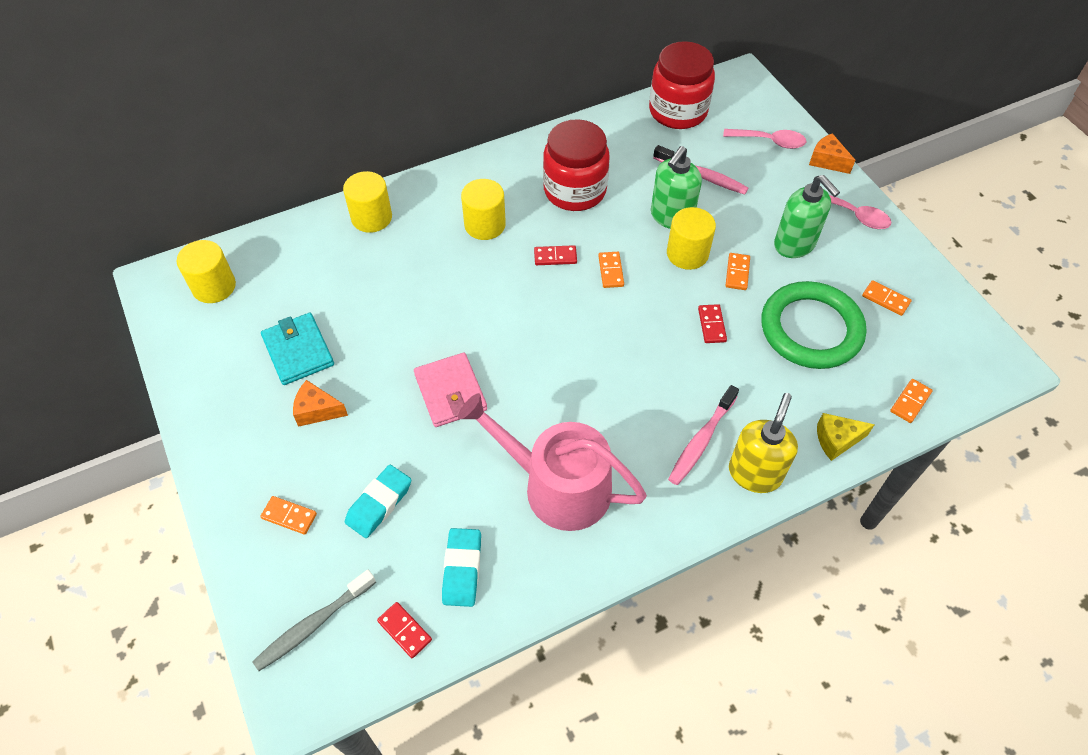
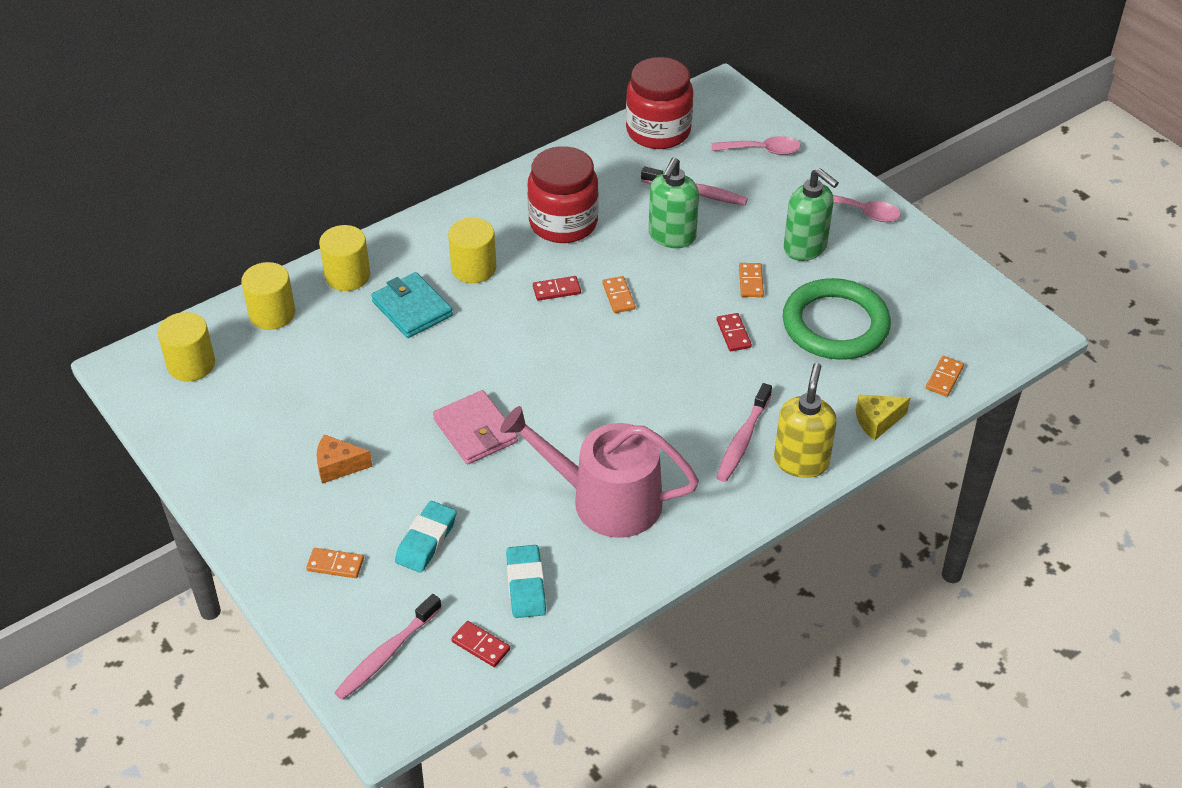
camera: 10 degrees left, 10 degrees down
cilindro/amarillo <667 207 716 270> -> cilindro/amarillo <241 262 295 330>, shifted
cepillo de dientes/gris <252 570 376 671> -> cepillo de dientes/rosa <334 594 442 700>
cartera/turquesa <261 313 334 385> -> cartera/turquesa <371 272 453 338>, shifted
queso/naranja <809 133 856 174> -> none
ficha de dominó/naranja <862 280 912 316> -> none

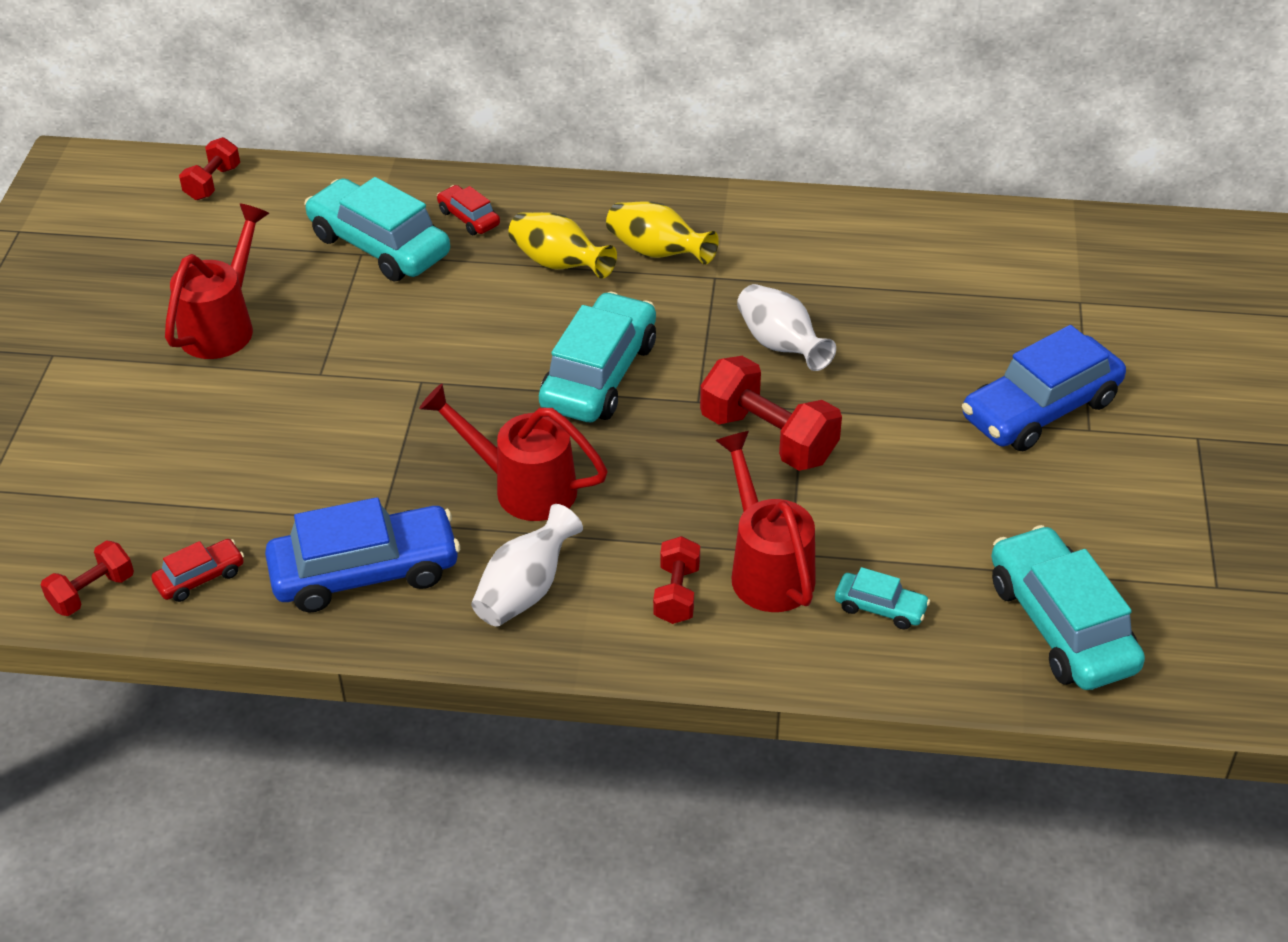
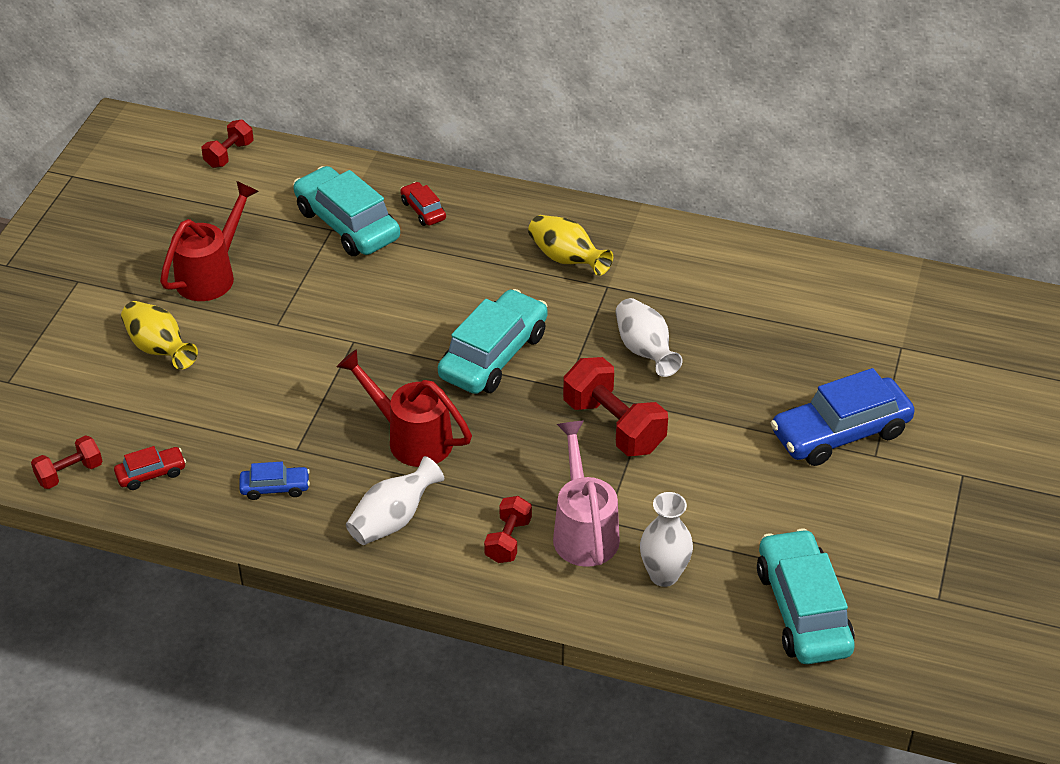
camera: 10 degrees right, 0 degrees up
florero/amarillo <508 212 617 279> -> florero/amarillo <121 301 198 370>, shifted
coche/azul <265 497 460 613> -> coche/azul <239 462 310 500>, x0.48
regadera/rojo <715 431 816 612> -> regadera/rosa <553 421 620 567>
coche/turquesa <835 567 930 629> -> florero/blanco <640 492 693 587>

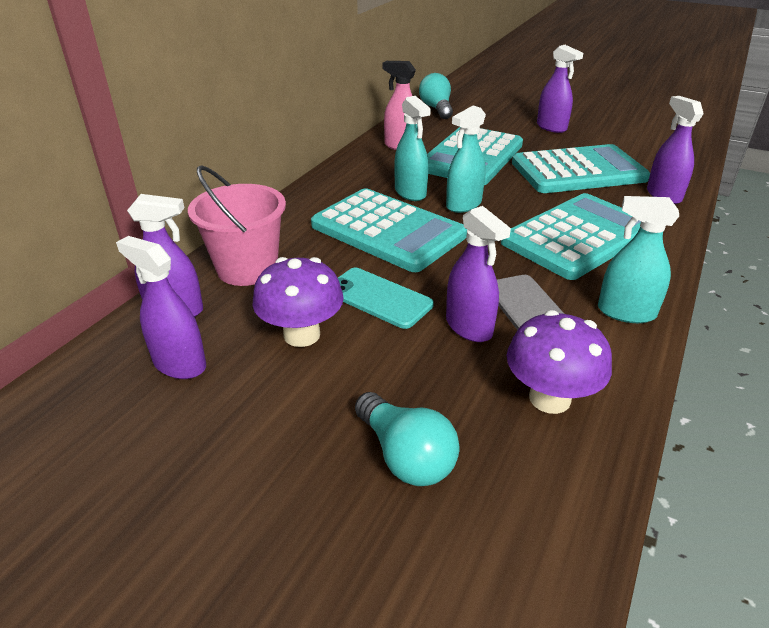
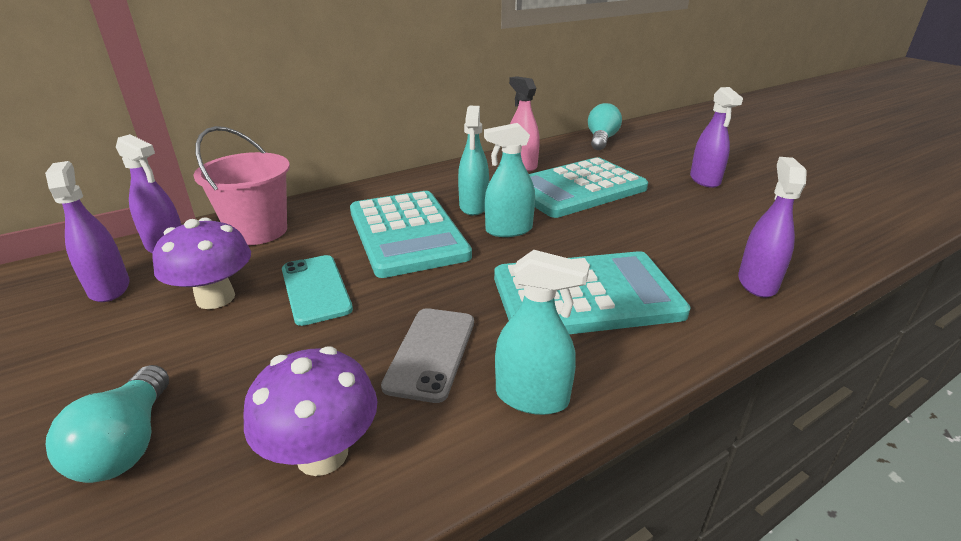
camera: 30 degrees right, 5 degrees down
pulverizador/turquesa <598 196 679 323> -> pulverizador/turquesa <495 250 590 415>, 150 degrees clockwise
pulverizador/morado <446 206 511 342> -> none
calculadora/turquesa <512 144 650 193> -> none

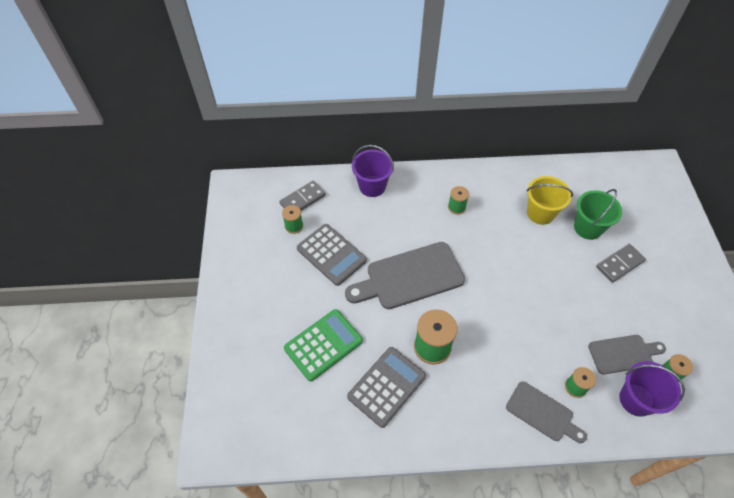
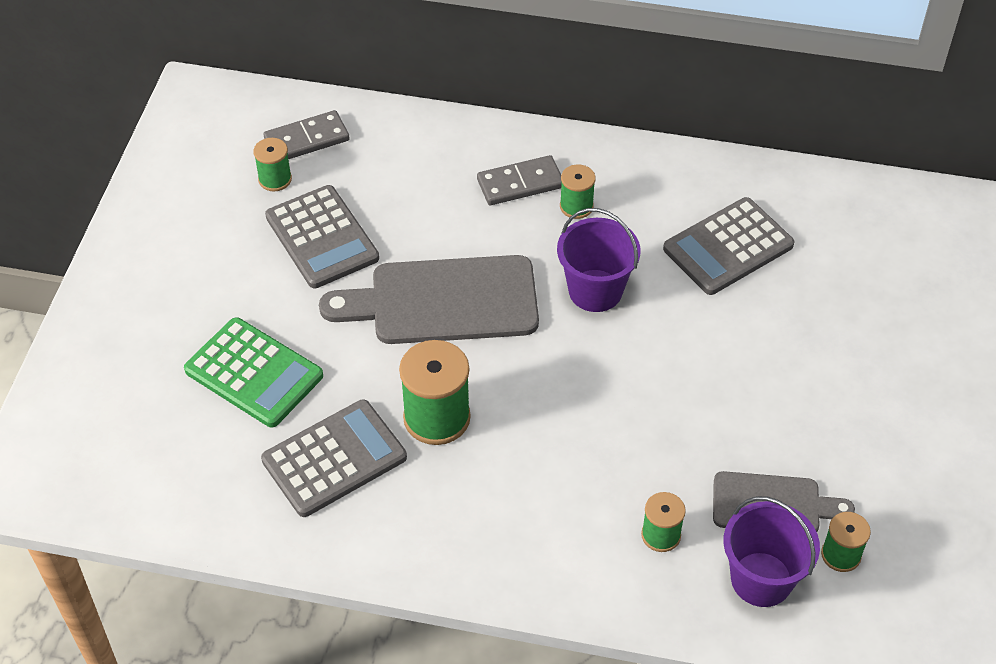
camera: 15 degrees right, 5 degrees down
calculadora/verde <284 309 363 381> -> calculadora/verde <184 317 323 428>, 60 degrees clockwise
ficha de dominó/gris <596 244 646 283> -> ficha de dominó/gris <477 155 562 205>, shifted
balde/morado <352 145 394 197> -> balde/morado <557 208 641 312>, shifted
balde/amarillo <526 176 573 225> -> calculadora/gris <663 197 794 295>
tabla de cortar/gris <506 381 587 443> -> none
balde/verde <574 189 622 240> -> none

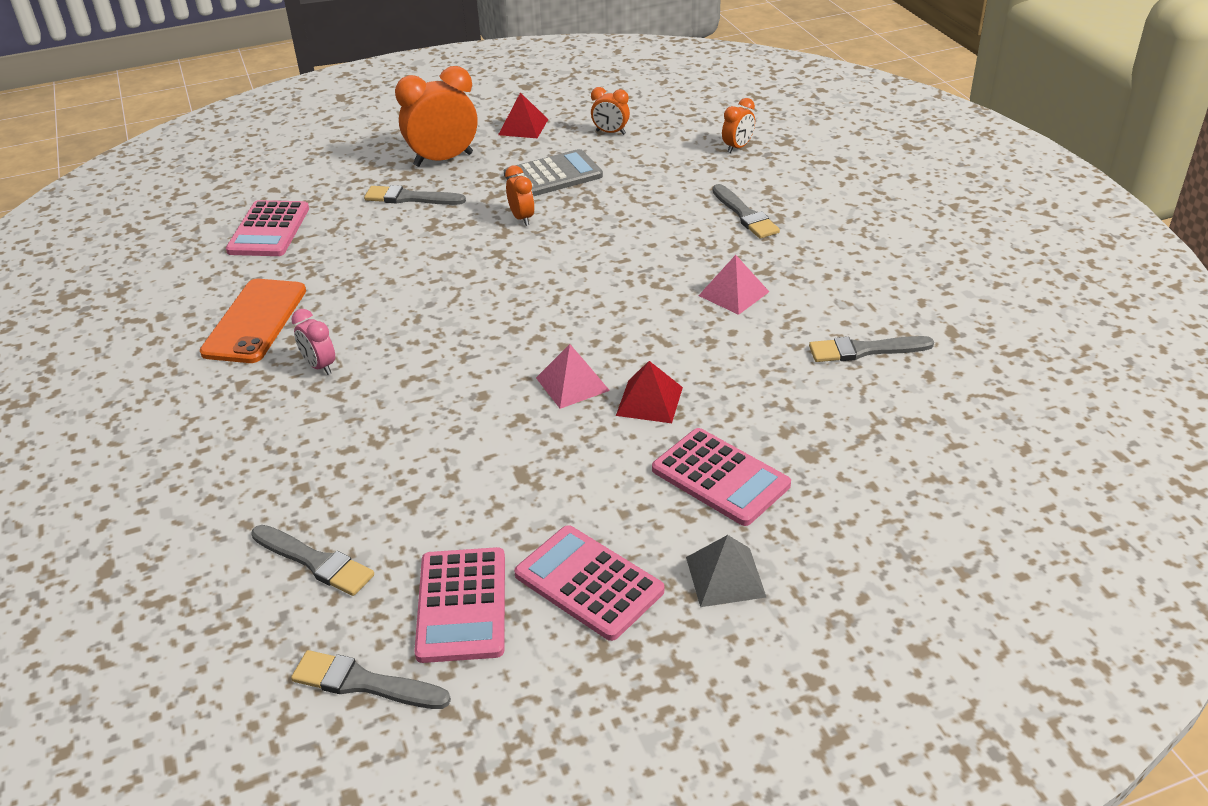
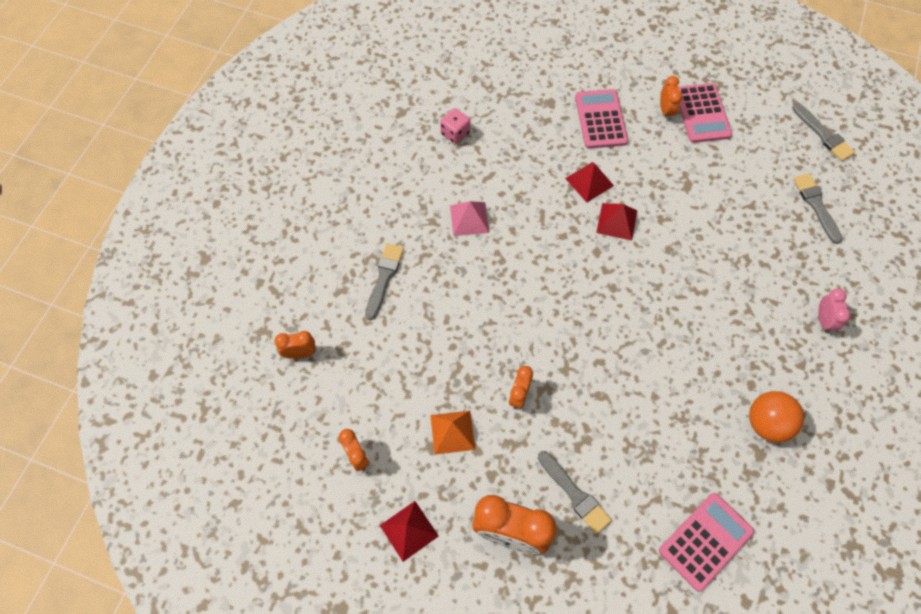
camera: 140 degrees left, 25 degrees up
calculadora/gris <504 149 603 196> -> pirámide/naranja <430 411 475 455>
pincel/gris <809 336 934 362> -> dado/rosa <440 108 470 144>
pirámide/rosa <536 344 610 409> -> pirámide/rojo <596 203 637 240>
none -> despertador/naranja <660 76 683 120>
móvil/naranja <200 279 306 363> -> pelota/naranja <749 391 804 443>
despertador/rosa <291 309 335 375> -> despertador/rosa <818 288 851 333>, shifted
calculadora/rosa <414 547 505 663> -> none
pirámide/gris <686 535 766 607> -> none

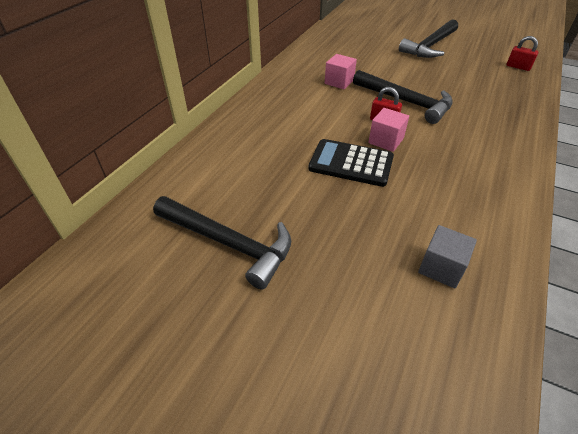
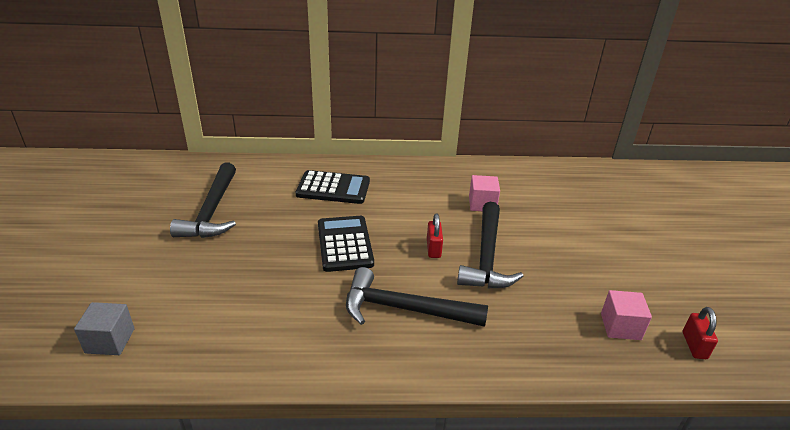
camera: 60 degrees right, 10 degrees down
cubo/gris <418 225 477 288> -> cubo/gris <74 302 135 355>, shifted
none -> calculadora/negro <296 170 370 204>
martillo/negro <399 19 458 58> -> martillo/negro <346 267 488 327>, shifted
cubo/rosa <368 108 409 152> -> cubo/rosa <601 290 652 340>, shifted

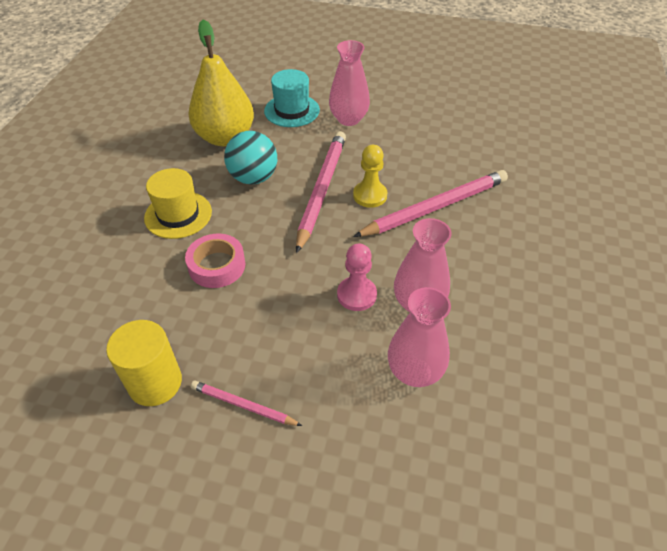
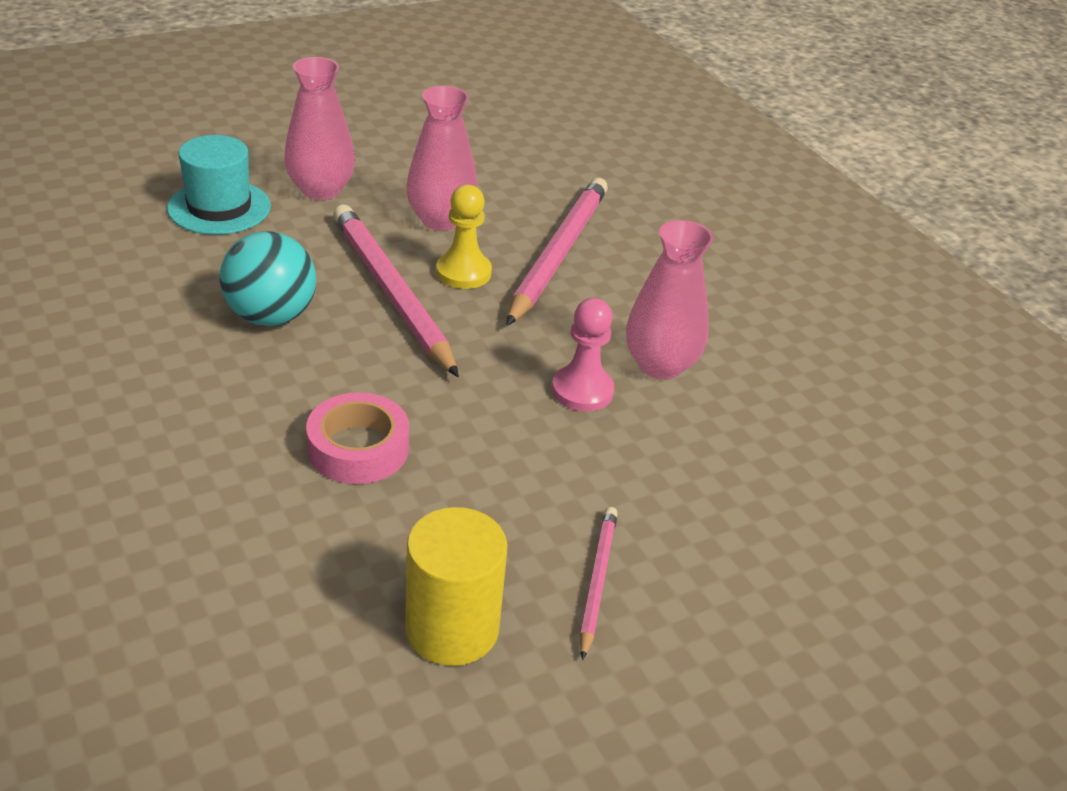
camera: 45 degrees left, 10 degrees down
florero/rosa <388 287 451 387> -> florero/rosa <406 86 478 231>, shifted
lápiz/rosa <191 381 302 426> -> lápiz/rosa <580 507 618 660>, 120 degrees clockwise
sombrero/amarillo <144 168 212 239> -> none
pera/amarillo <188 20 254 146> -> none

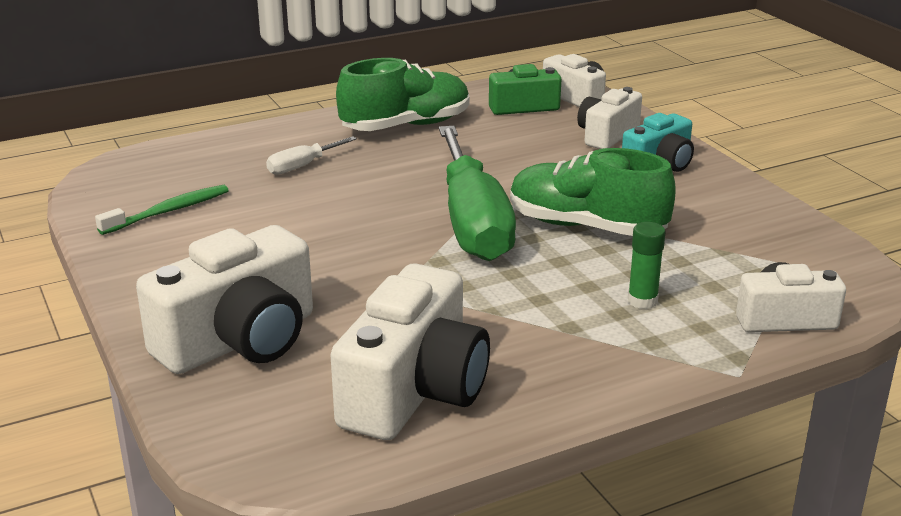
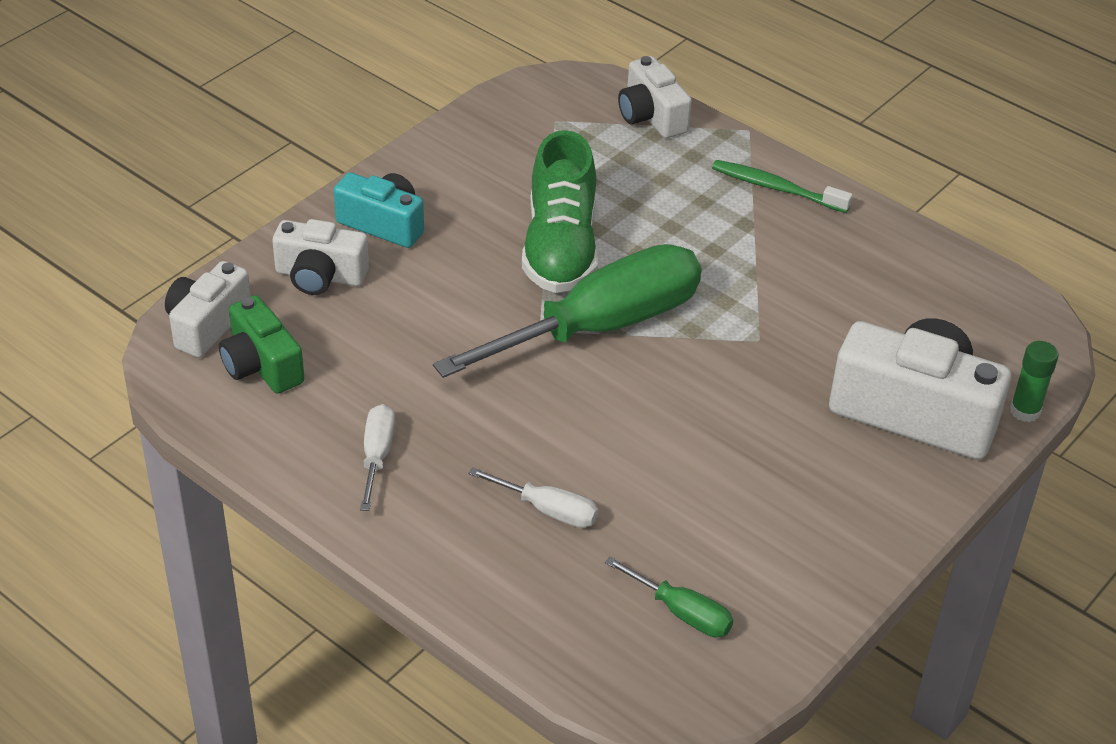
camera: 115 degrees left, 15 degrees up
zapato/verde <336 58 470 131> -> destornillador/blanco <360 404 395 511>
none -> destornillador/verde <605 557 733 637>
cepillo de dientes/verde <95 185 229 235> -> cepillo de dientes/verde <712 160 853 213>, shifted
barra de pegamento/verde <628 222 665 309> -> barra de pegamento/verde <1010 341 1059 422>, shifted
cámara/blanco <331 263 490 440> -> none

